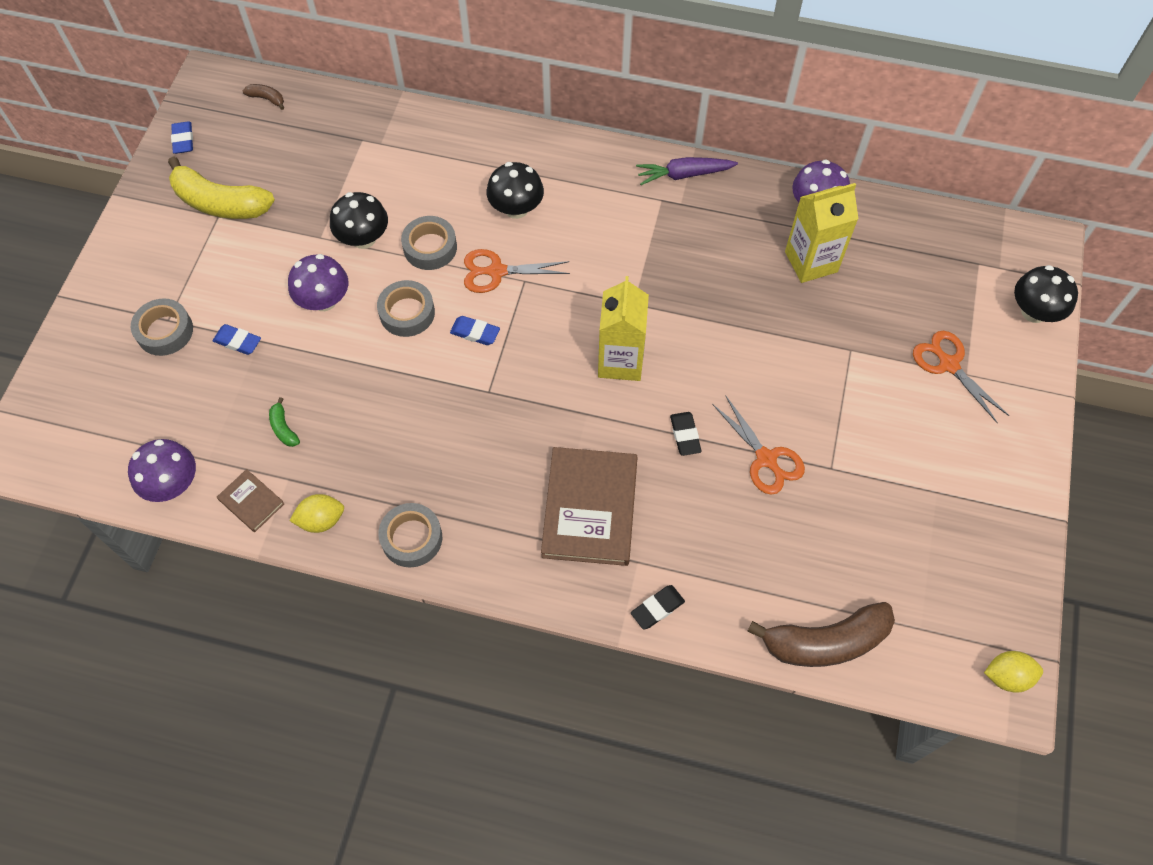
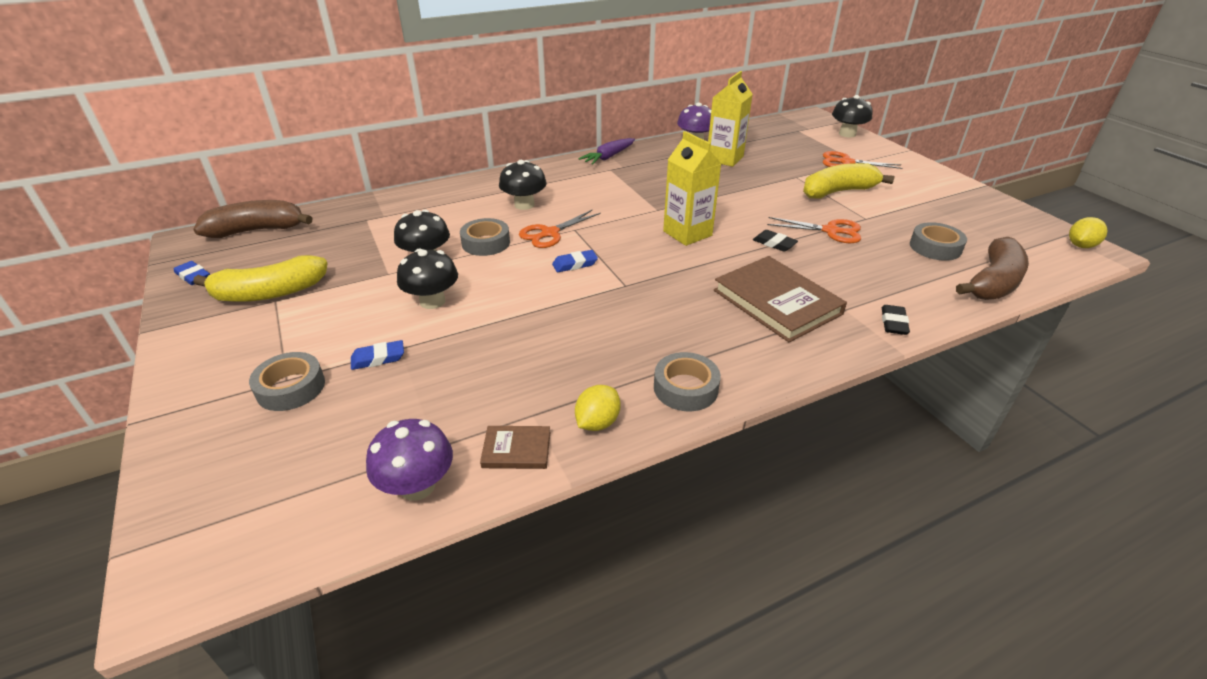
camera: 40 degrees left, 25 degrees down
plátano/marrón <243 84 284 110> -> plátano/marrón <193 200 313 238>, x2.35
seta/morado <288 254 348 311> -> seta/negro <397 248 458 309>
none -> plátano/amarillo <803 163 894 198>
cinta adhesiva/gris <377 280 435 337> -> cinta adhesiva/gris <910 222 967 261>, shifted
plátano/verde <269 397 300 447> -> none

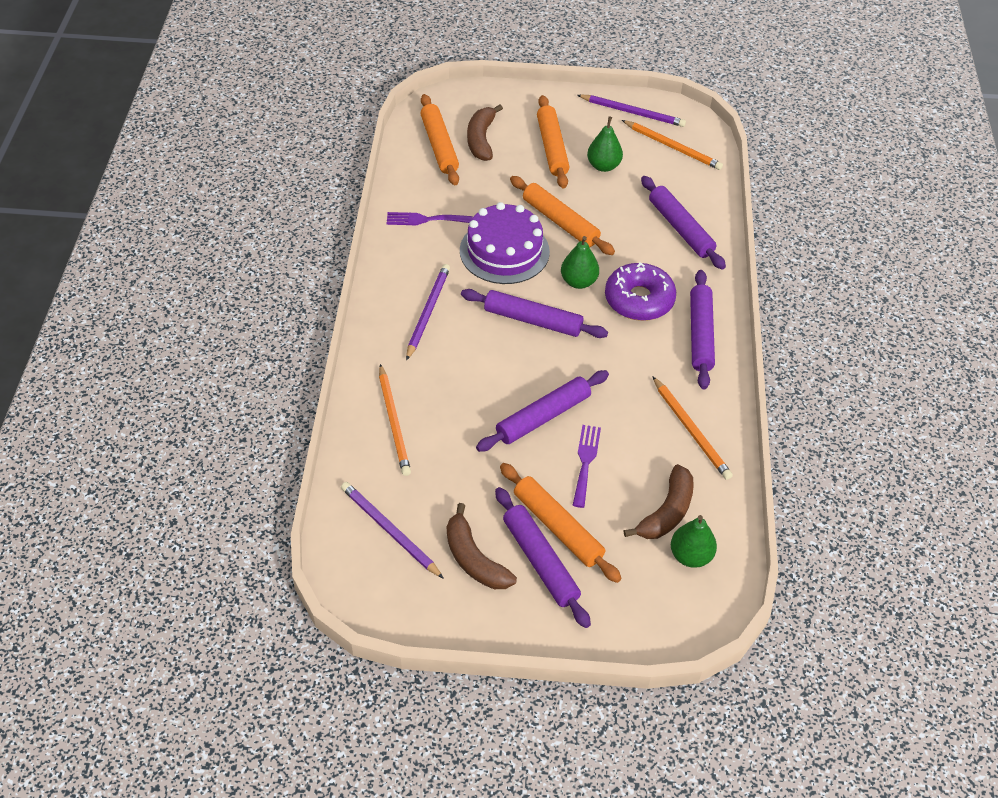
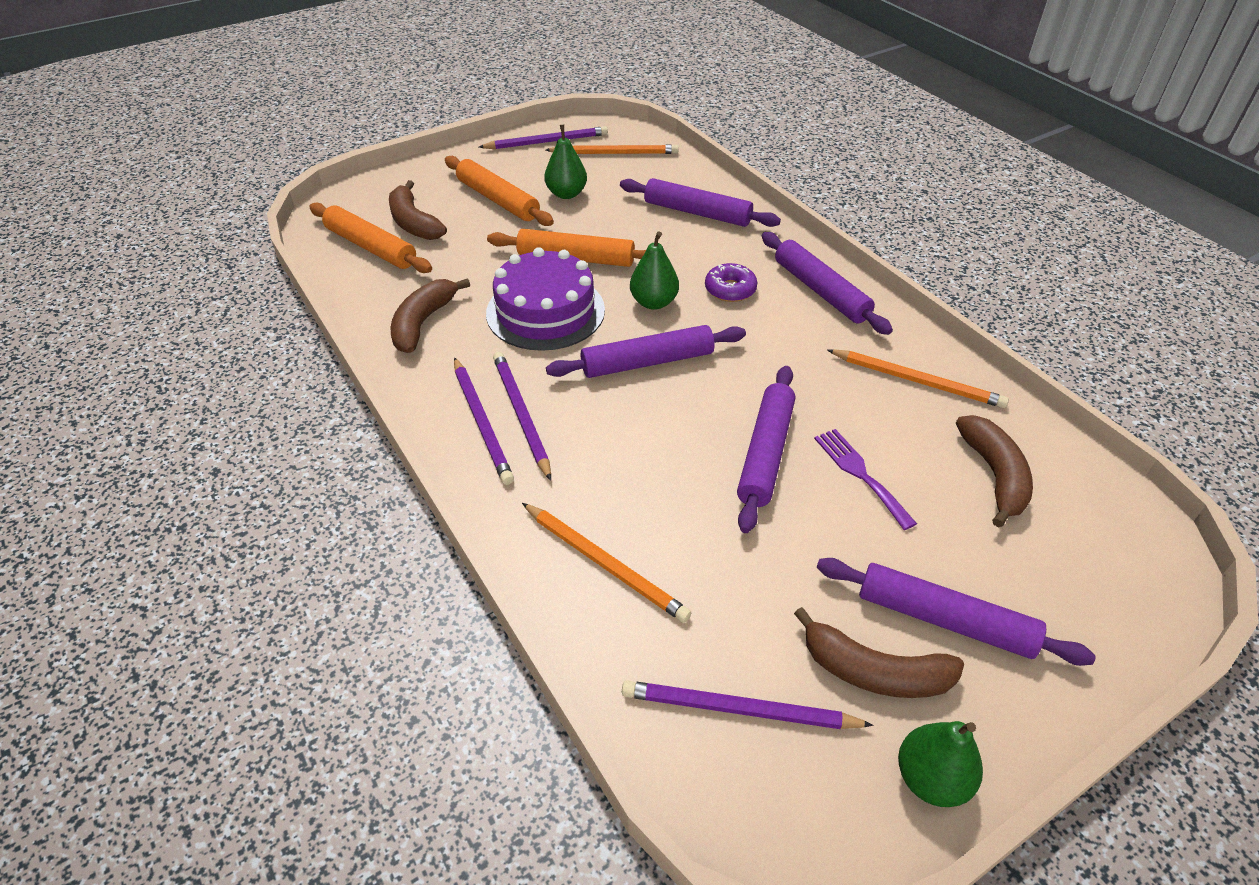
camera: 35 degrees left, 5 degrees down
tenedor/morado <387 212 473 225> -> plátano/marrón <391 278 470 353>
none -> lápiz/morado <454 357 514 485>
rosquilla/morado <605 263 676 321> -> rosquilla/morado <705 263 758 302>, x0.59
pera/verde <671 515 717 568> -> pera/verde <898 721 983 807>, shifted
rodillo/naranja <500 463 622 583> -> none

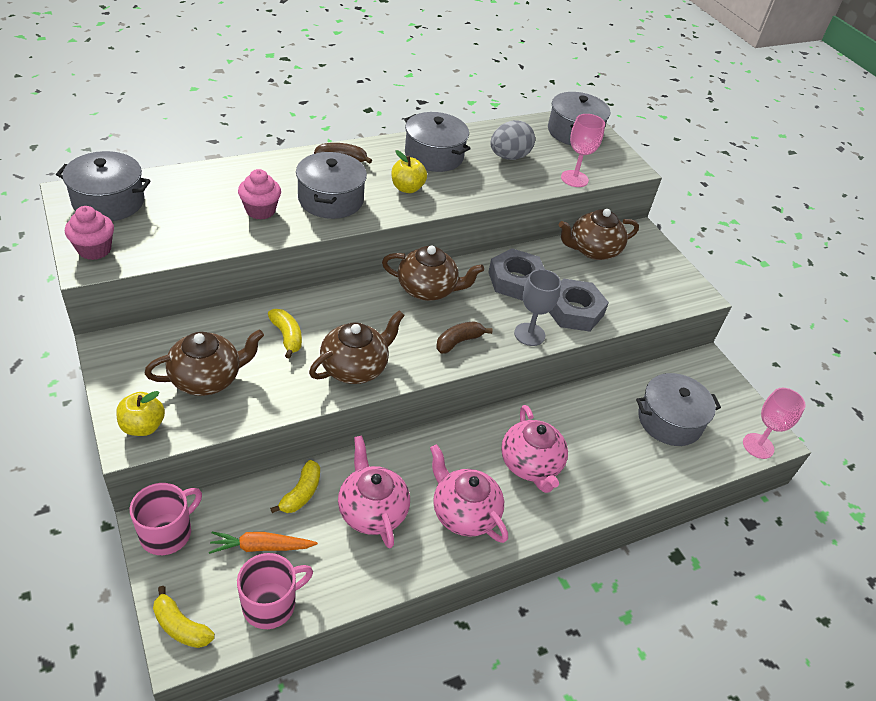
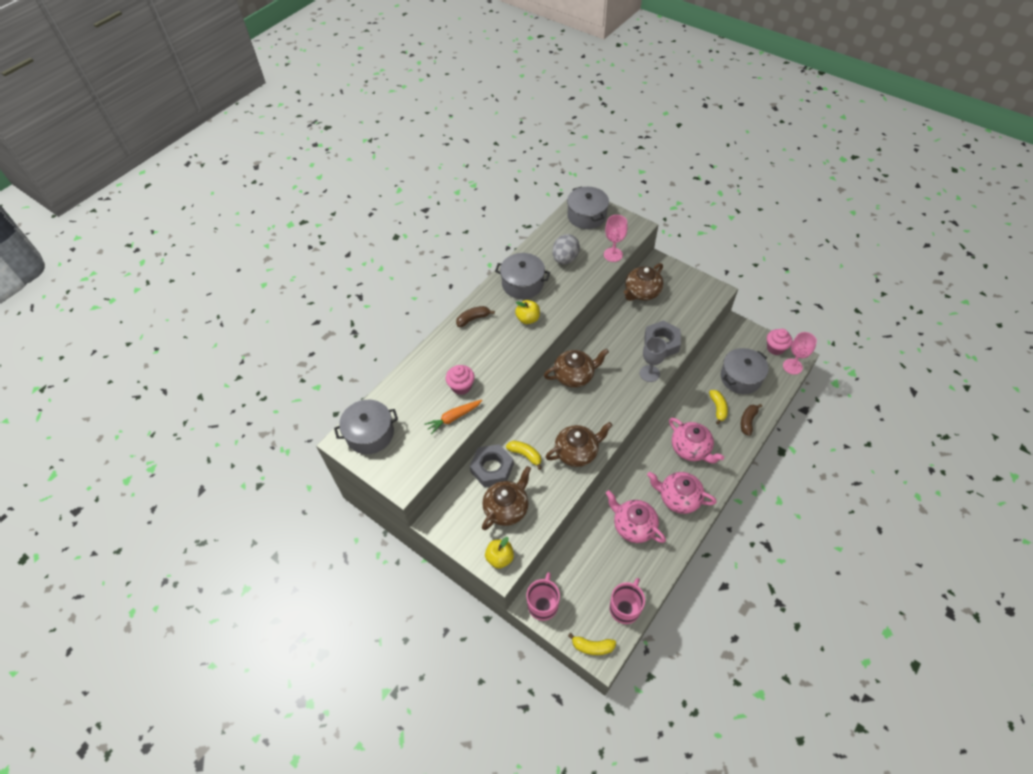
camera: 20 degrees left, 10 degrees up
zanahoria/naranja <209 532 318 554> -> zanahoria/naranja <424 400 483 435>, shifted
tuerca/gris <488 248 545 301> -> tuerca/gris <470 444 514 487>, shifted
tetera/marrón <309 310 405 384> -> tetera/marrón <546 422 613 467>, 45 degrees clockwise
plátano/amarillo <270 460 320 513> -> plátano/amarillo <709 390 728 424>, shifted
plátano/marrón <436 321 492 354> -> plátano/marrón <741 404 762 436>, shifted
magdalena/rosa <65 206 114 260> -> magdalena/rosa <767 329 792 355>, shifted
olla/gris <296 152 367 219> -> none

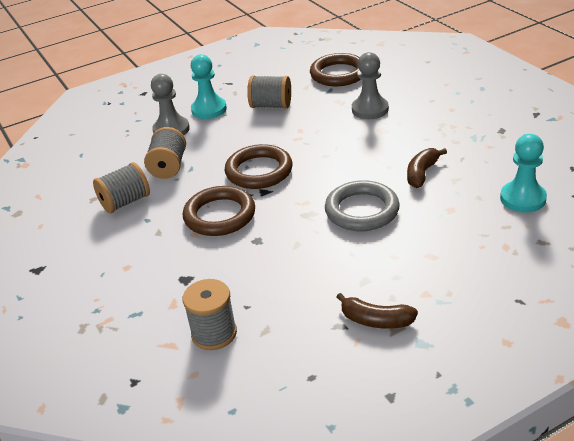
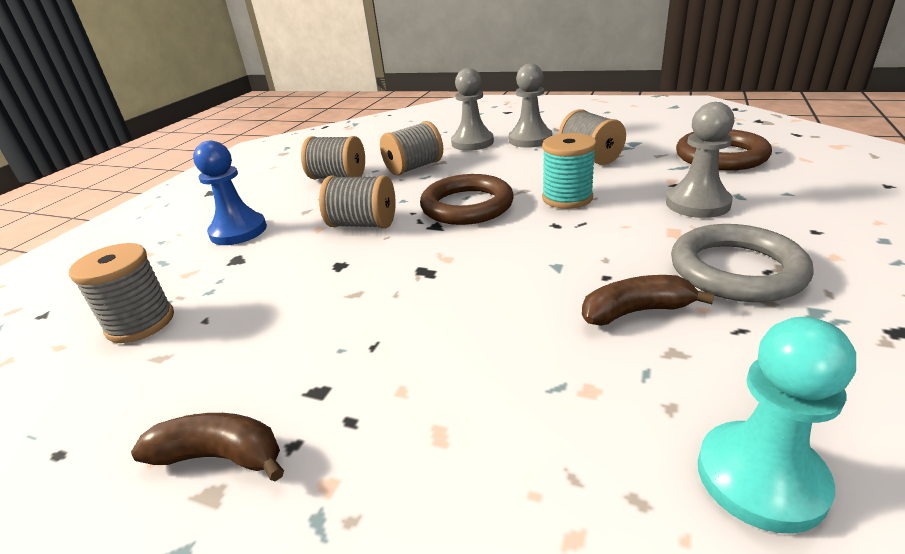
camera: 50 degrees right, 5 degrees down
plátano/marrón <337 293 418 329> -> plátano/marrón <131 413 284 482>, 120 degrees clockwise
none -> peón/azul <193 141 267 245>
anillo/marrón <183 186 255 236> -> carrete/gris <319 175 396 228>
peón/turquesa <191 54 227 119> -> peón/gris <509 64 552 148>
none -> carrete/turquesa <542 133 596 209>
anillo/gris <325 180 400 231> -> anillo/gris <671 224 814 302>, shifted

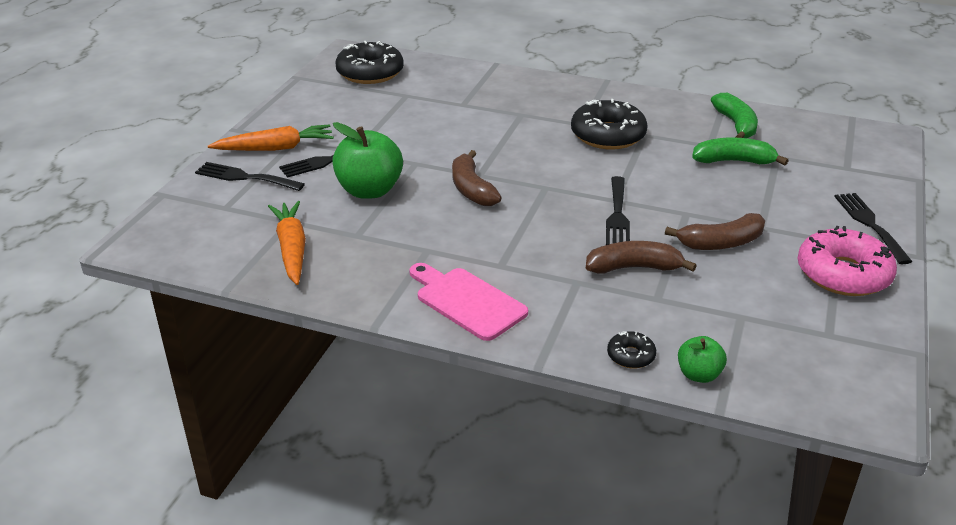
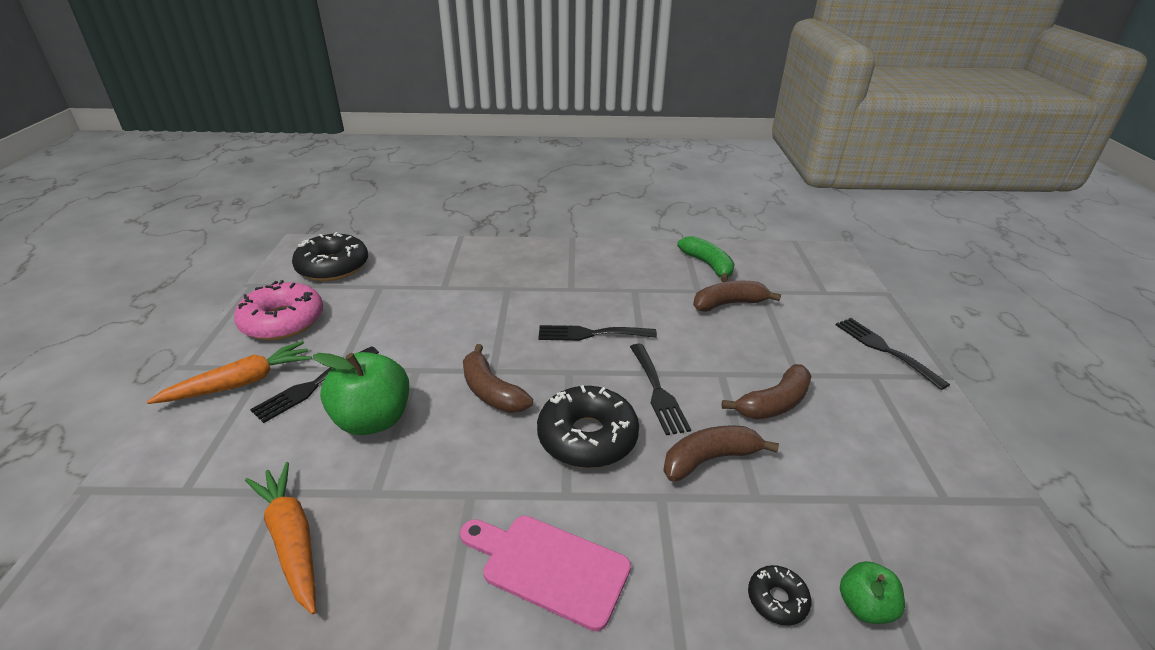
camera: 20 degrees left, 0 degrees up
rosquilla/rosa <798 226 897 296> -> rosquilla/rosa <234 280 323 340>, shifted
rosquilla/negro <571 99 648 150> -> rosquilla/negro <537 385 639 468>, shifted
tenedor/negro <195 162 305 191> -> tenedor/negro <538 325 657 341>, shifted
plátano/verde <692 137 789 165> -> plátano/marrón <693 281 781 312>

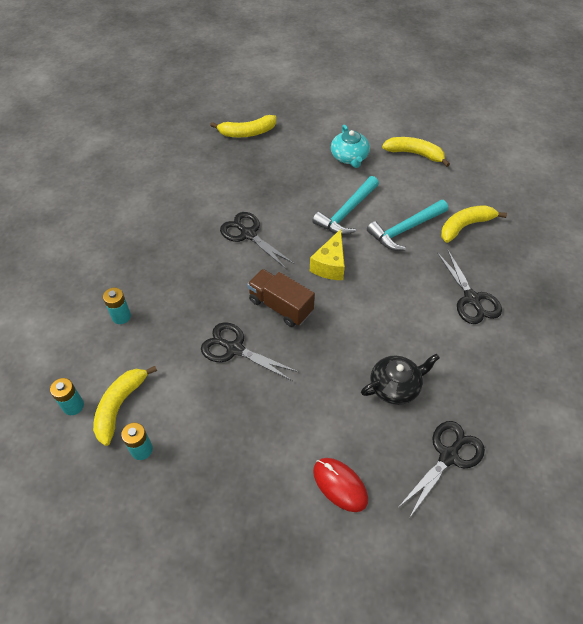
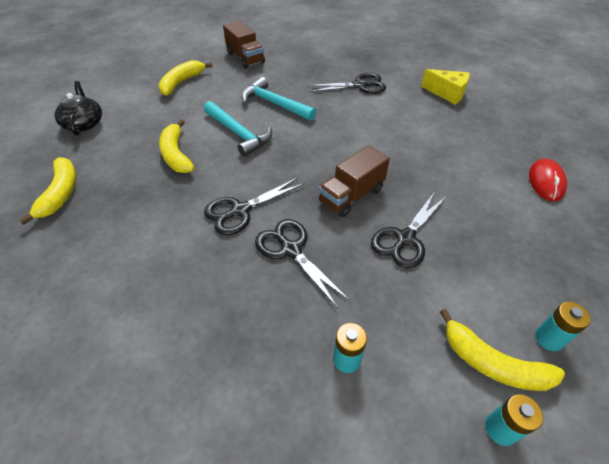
camera: 80 degrees left, 5 degrees down
tetera/negro <361 354 440 405> -> tetera/negro <55 81 102 135>, shifted
plátano/amarillo <441 205 507 243> -> plátano/amarillo <159 119 195 173>, shifted
none -> camión/marrón <223 21 265 68>
martillo/turquesa <367 200 448 251> -> martillo/turquesa <242 77 316 121>, 150 degrees clockwise
tijeras/negro <399 421 485 517> -> tijeras/negro <255 219 349 308>, shifted
queso/amarillo <310 229 345 280> -> queso/amarillo <421 69 470 105>, shifted
ratón/rojo <313 458 368 512> -> ratón/rojo <529 159 567 201>, 45 degrees counterclockwise
tetera/turquesa <331 125 370 168> -> none

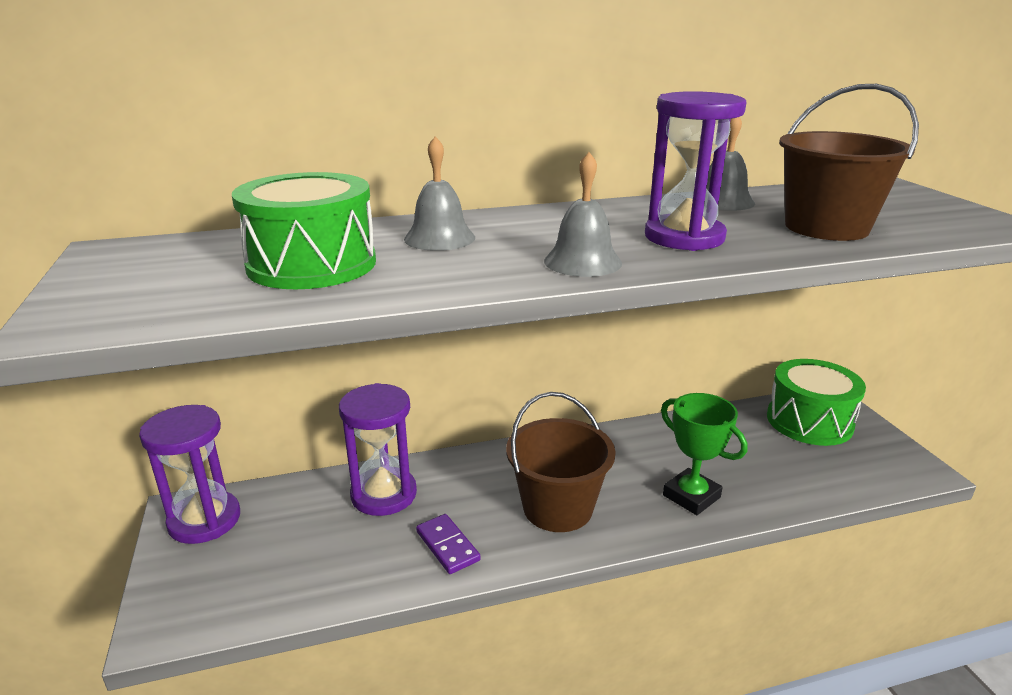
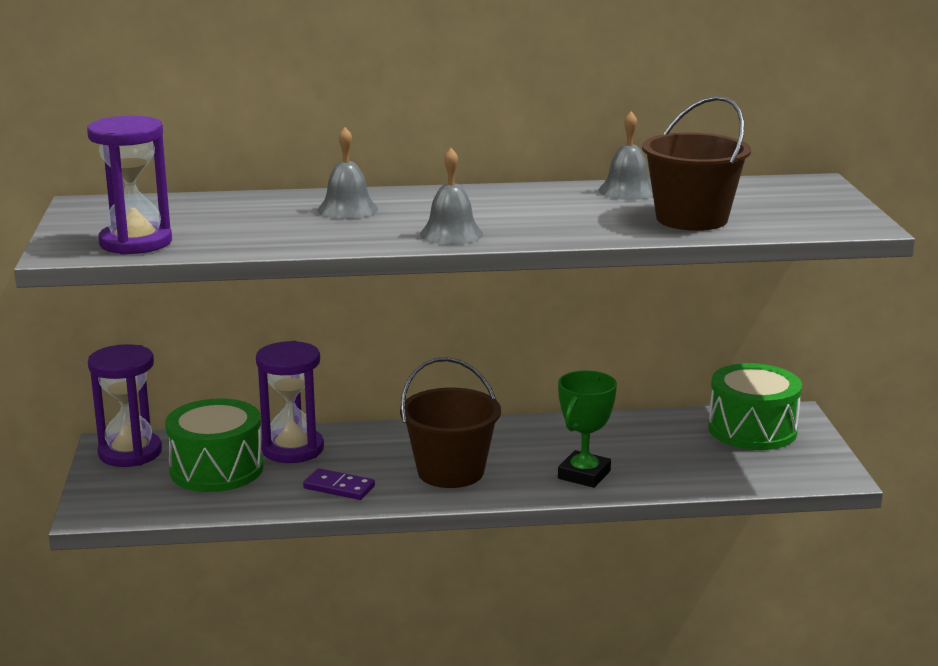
camera: 10 degrees right, 5 degrees down
reloj de arena/morado <645 91 747 251> -> reloj de arena/morado <87 115 172 255>, shifted
tambor/verde <232 172 376 289> -> tambor/verde <165 398 263 492>, shifted
ficha de dominó/morado <416 514 480 574> -> ficha de dominó/morado <303 468 375 500>, 45 degrees counterclockwise
trofeo/verde <661 393 747 515> -> trofeo/verde <558 370 617 488>, 60 degrees clockwise

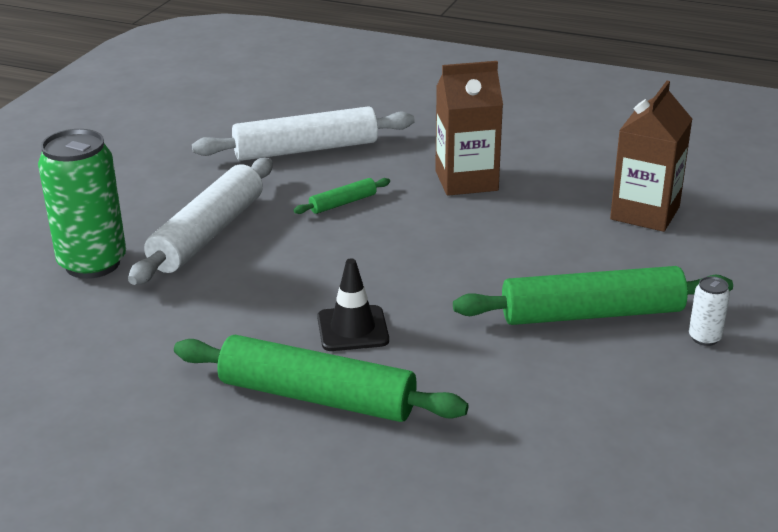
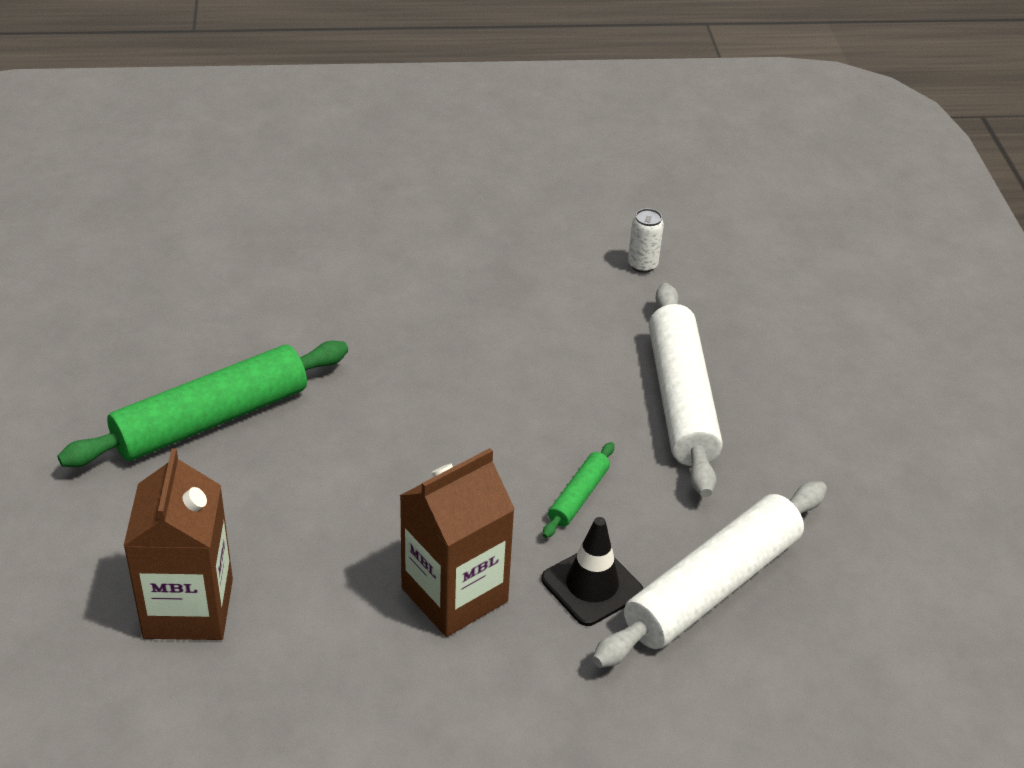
camera: 150 degrees right, 10 degrees up
cono de tráfico/negro <317 258 389 351> -> cono de tráfico/negro <541 517 643 626>, shifted
lata/blanco <689 276 730 346> -> lata/blanco <628 208 664 273>, shifted
lata/verde <38 129 126 279> -> none
rodillo/verde <174 335 468 422> -> none

